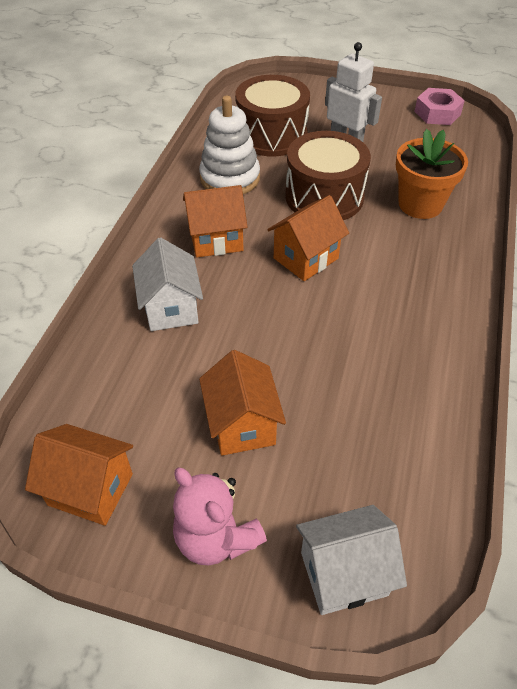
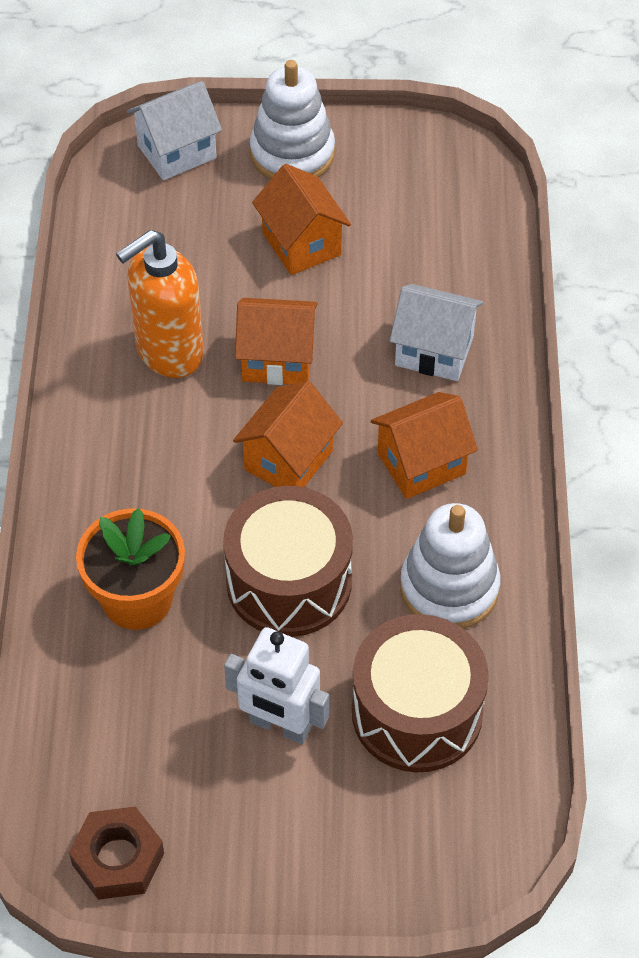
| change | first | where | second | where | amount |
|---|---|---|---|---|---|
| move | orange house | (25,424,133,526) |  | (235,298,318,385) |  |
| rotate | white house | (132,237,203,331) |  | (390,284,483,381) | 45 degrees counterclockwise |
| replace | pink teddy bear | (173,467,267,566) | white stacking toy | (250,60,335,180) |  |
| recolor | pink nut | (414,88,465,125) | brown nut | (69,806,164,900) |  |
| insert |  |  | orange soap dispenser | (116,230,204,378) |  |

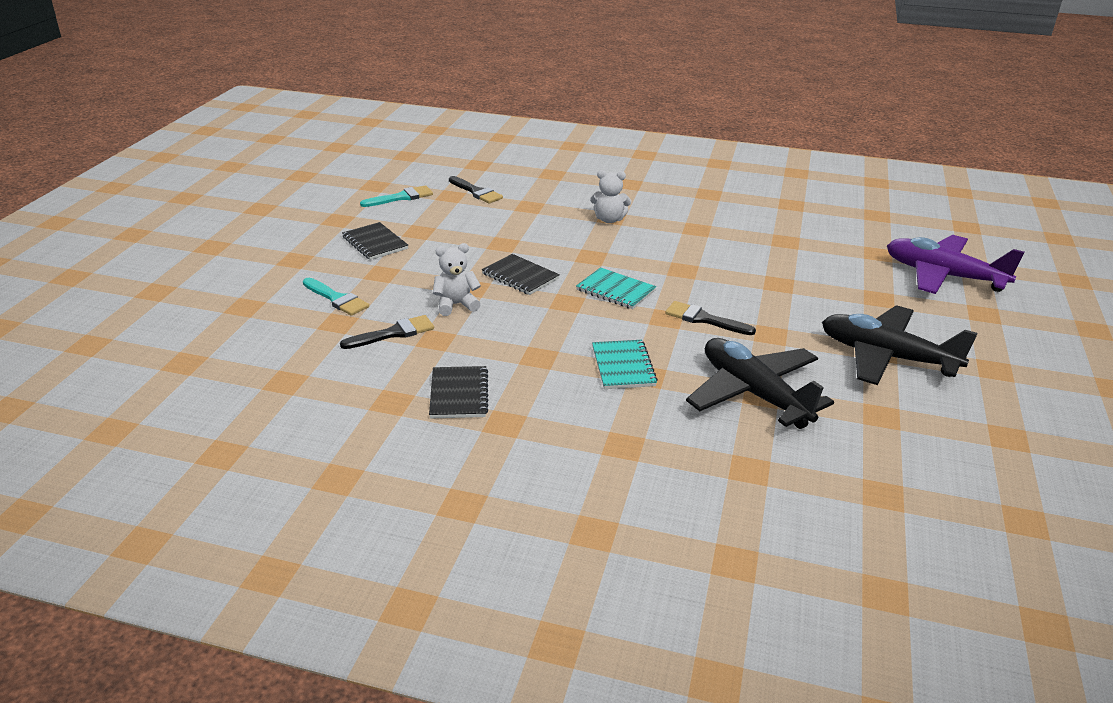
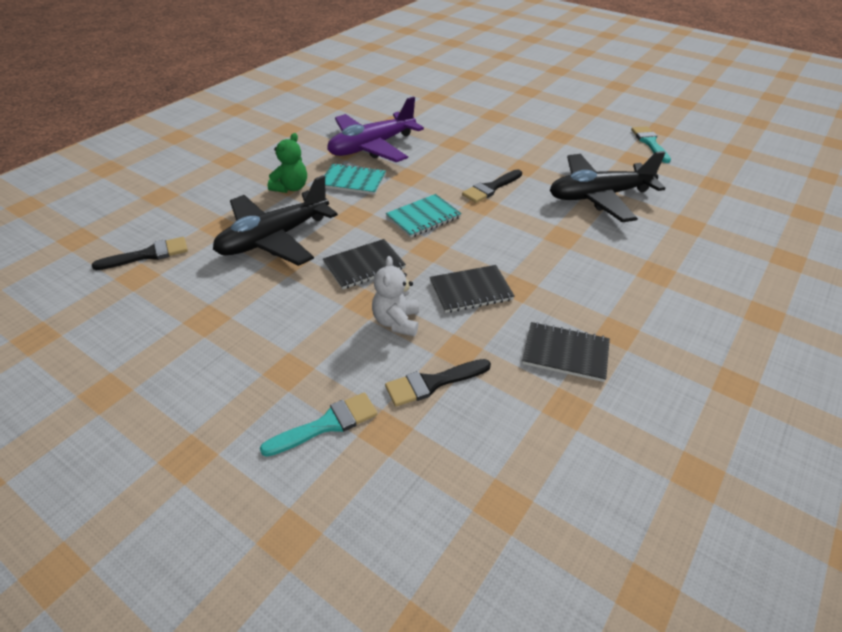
| change | first | where | second | where | amount |
|---|---|---|---|---|---|
| rotate | black brush | (340,315,434,349) |  | (385,359,491,407) | 105 degrees counterclockwise |
| move | black notebook | (342,222,408,260) |  | (430,265,515,313) |  |
| move | turquoise brush | (360,185,433,207) |  | (631,126,671,163) |  |
| recolor | white teddy bear | (590,170,631,223) | green teddy bear | (268,133,307,193) |  |
| move | turquoise notebook | (592,340,658,389) |  | (324,163,386,195) |  |
| move | black plane | (822,305,978,385) |  | (213,175,338,266) |  |
| move | purple plane | (887,235,1024,294) |  | (327,96,424,162) |  |

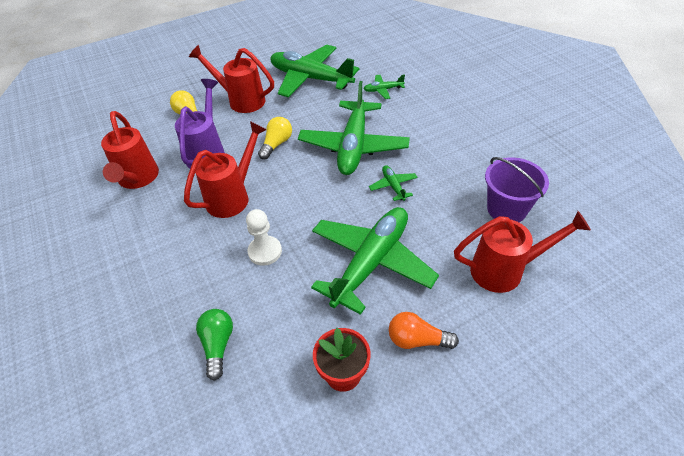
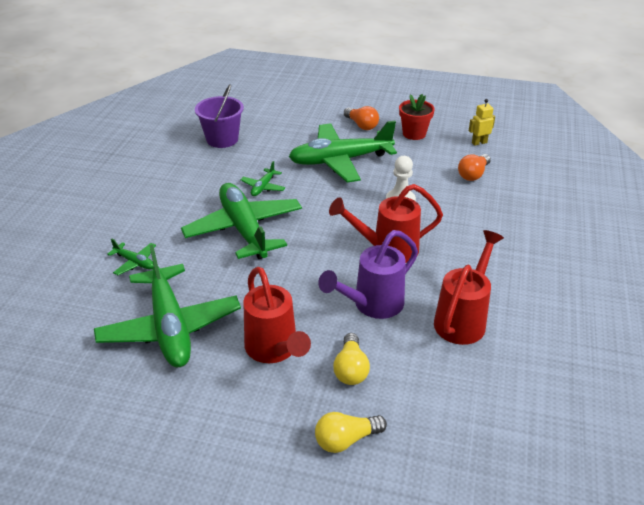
| change | first | where | second | where | amount |
|---|---|---|---|---|---|
| recolor | green light bulb | (196,309,233,381) | orange light bulb | (458,154,491,181) |  |
| move | yellow light bulb | (258,117,292,160) |  | (315,412,387,453) |  |
| rotate | green plane | (298,81,410,175) |  | (181,183,302,259) | 75 degrees counterclockwise |
| delete | red watering can | (454,211,591,293) |  |  |  |
| insert |  |  | yellow robot | (469,99,495,146) |  |

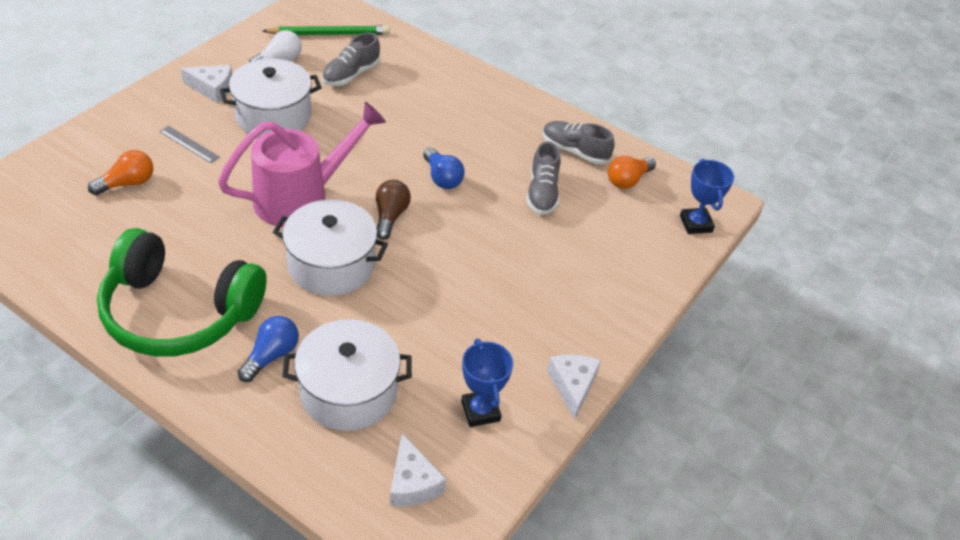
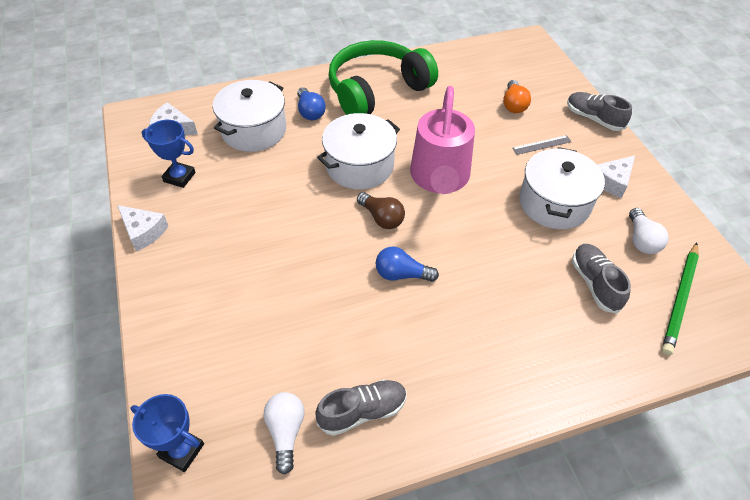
| change | first | where | second | where | amount |
|---|---|---|---|---|---|
| move | grey shoe | (526,141,561,215) |  | (567,92,632,131) |  |
| recolor | orange light bulb | (608,156,656,189) | white light bulb | (264,392,305,475) |  |

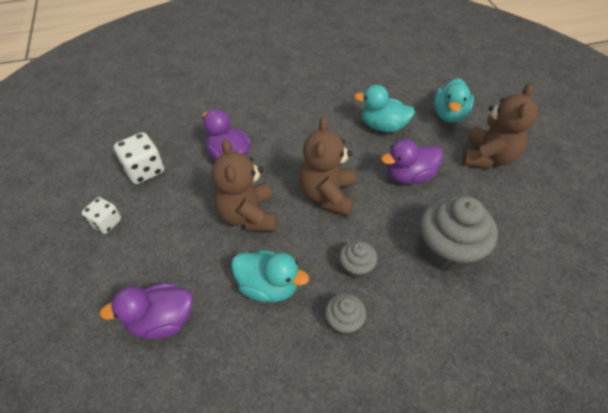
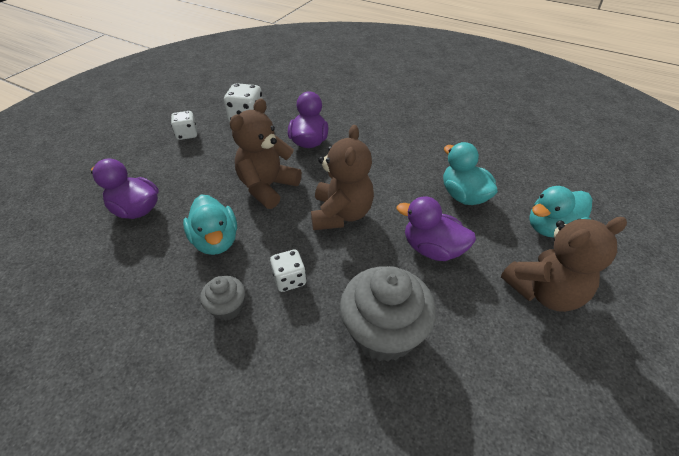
| change | first | where | second | where | amount |
|---|---|---|---|---|---|
| rotate | brown teddy bear | (299,117,355,216) |  | (311,125,374,230) | 135 degrees clockwise |
| replace | grey cupcake | (339,241,377,279) | white dice | (270,250,306,292) |  |

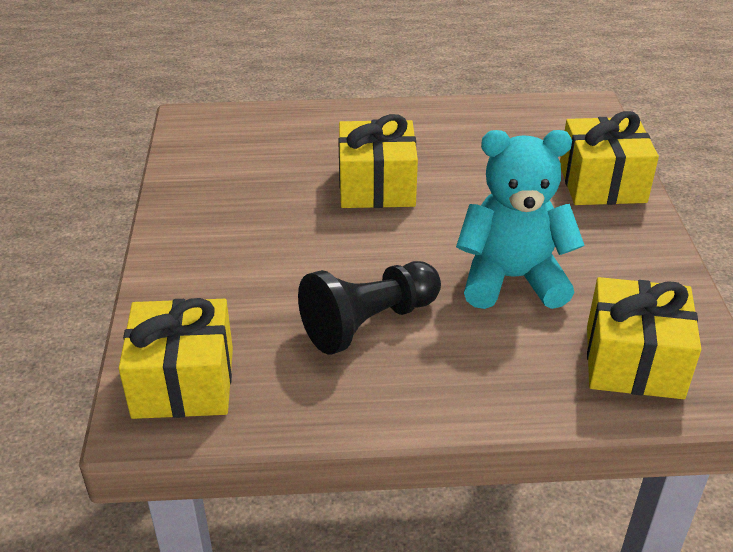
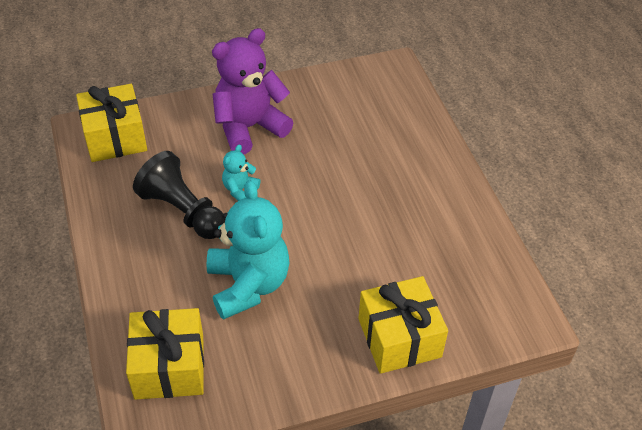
| change | first | where | second | where | amount |
|---|---|---|---|---|---|
| delete | yellow gift | (338,114,418,208) |  |  |  |
| insert |  |  | purple teddy bear | (212,28,293,155) |  |
| insert |  |  | turquoise teddy bear | (222,144,261,201) |  |

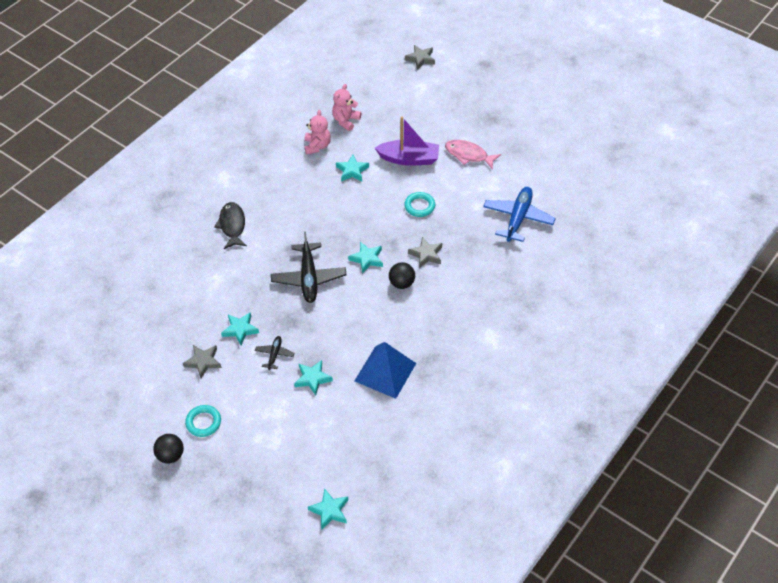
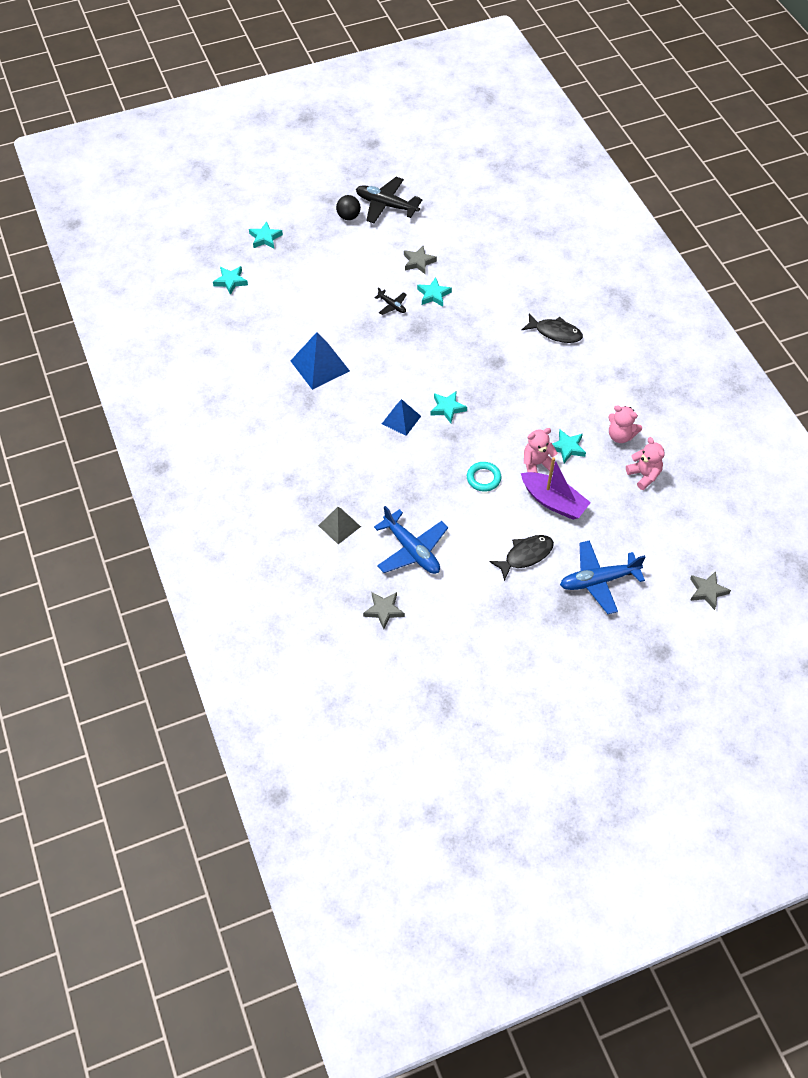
| change | first | where | second | where | amount |
|---|---|---|---|---|---|
| delete | turquoise ring | (185,405,221,437) |  |  |  |
| move | black plane | (271,232,346,303) |  | (356,177,422,223) |  |
| move | turquoise star | (294,360,333,396) |  | (249,221,283,249) |  |
| rotate | purple boat | (375,116,439,166) |  | (521,457,591,520) | 90 degrees counterclockwise |
| replace | black ball | (389,262,415,289) | blue pyramid | (382,399,421,436) |  |
| move | grey star | (408,237,442,268) |  | (363,592,405,629) |  |
| recolor | pink fish | (445,140,501,170) | black fish | (489,535,554,581) |  |
| insert |  |  | grey pyramid | (318,507,361,544) |  |
| insert |  |  | pink teddy bear | (524,428,558,473) |  |
| insert |  |  | blue plane | (560,540,645,614) |  |

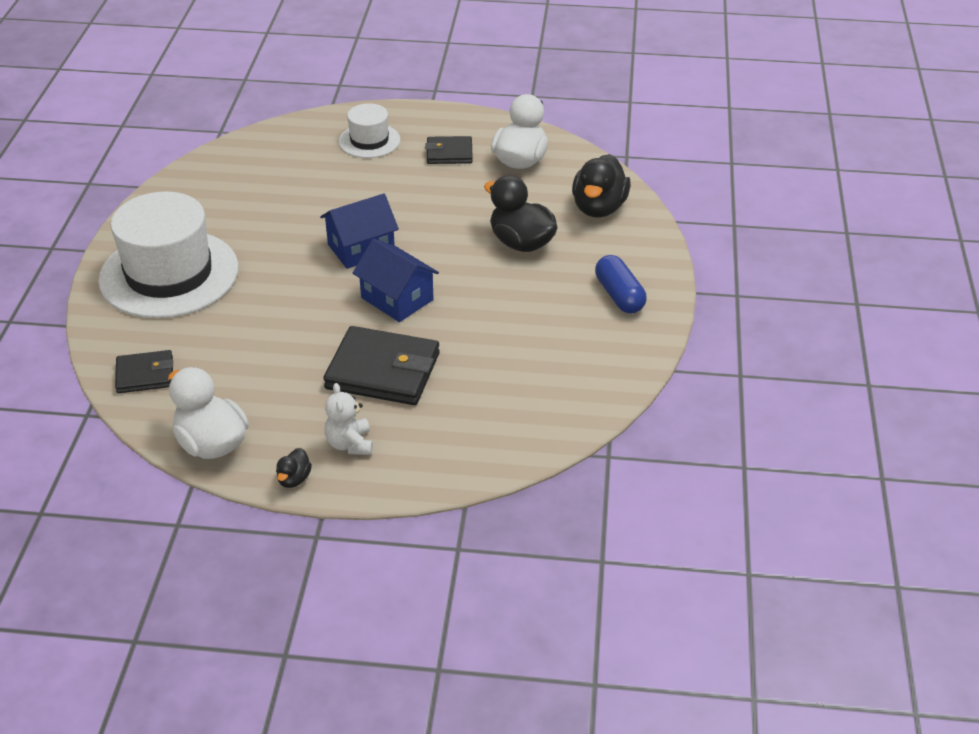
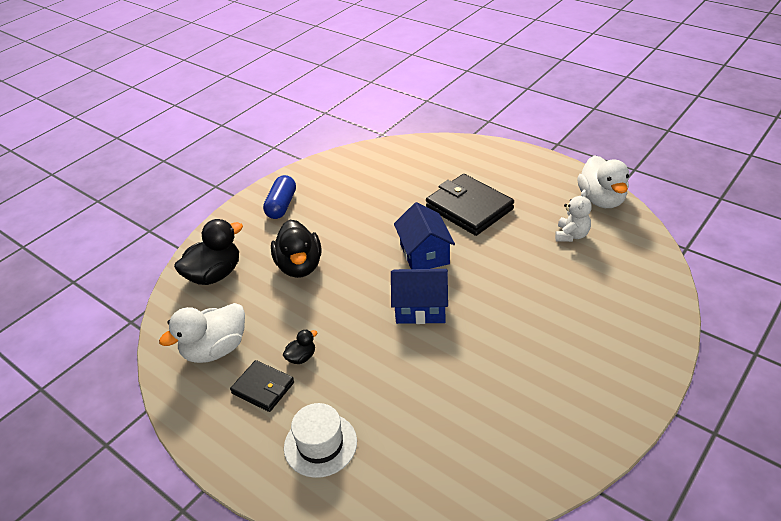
| change | first | where | second | where | amount |
|---|---|---|---|---|---|
| delete | white hat | (98,191,238,318) |  |  |  |
| delete | black wallet | (115,350,173,393) |  |  |  |
| move | black duck | (276,448,312,488) |  | (283,329,317,364) |  |
| move | white teddy bear | (324,383,373,455) |  | (555,190,592,242) |  |

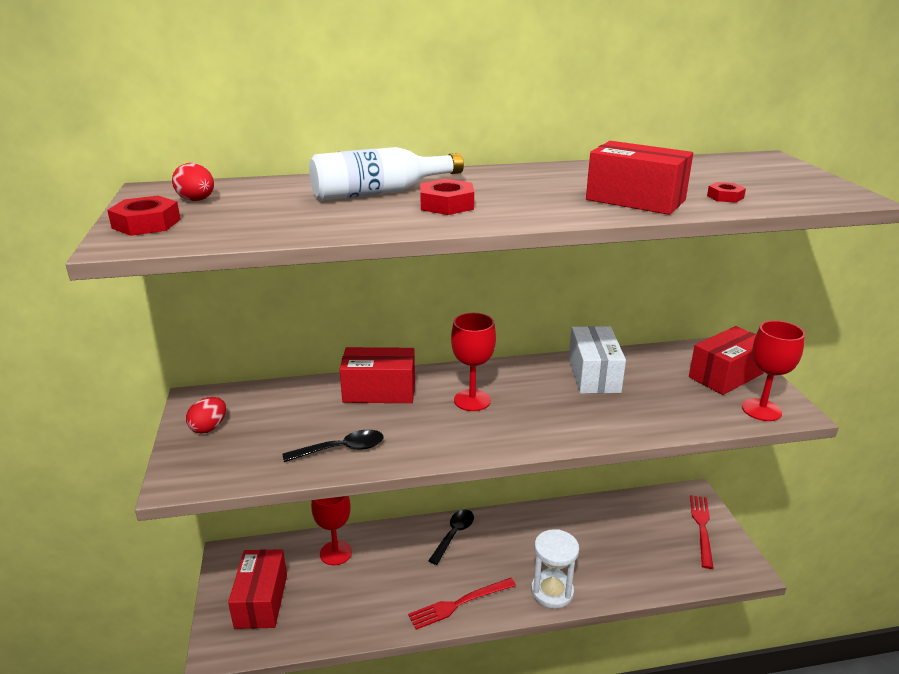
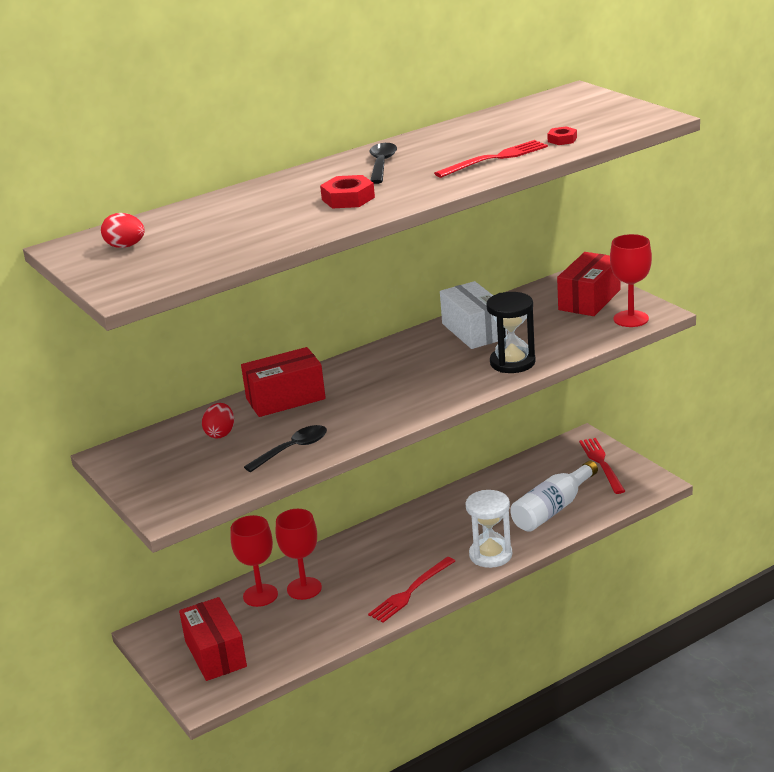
| change | first | where | second | where | amount |
|---|---|---|---|---|---|
| delete | red nut | (107,196,181,236) |  |  |  |
| move | red egg | (186,397,226,433) |  | (202,403,234,439) |  |
| move | white bottle | (309,147,464,200) |  | (510,461,598,532) |  |
| move | black spoon | (428,510,474,565) |  | (370,143,397,184) |  |
| move | red goblet | (451,313,496,411) |  | (276,509,322,600) |  |
| replace | red box | (586,141,693,215) | red fork | (434,140,548,178) |  |
| insert |  |  | black hourglass | (486,292,536,373) |  |

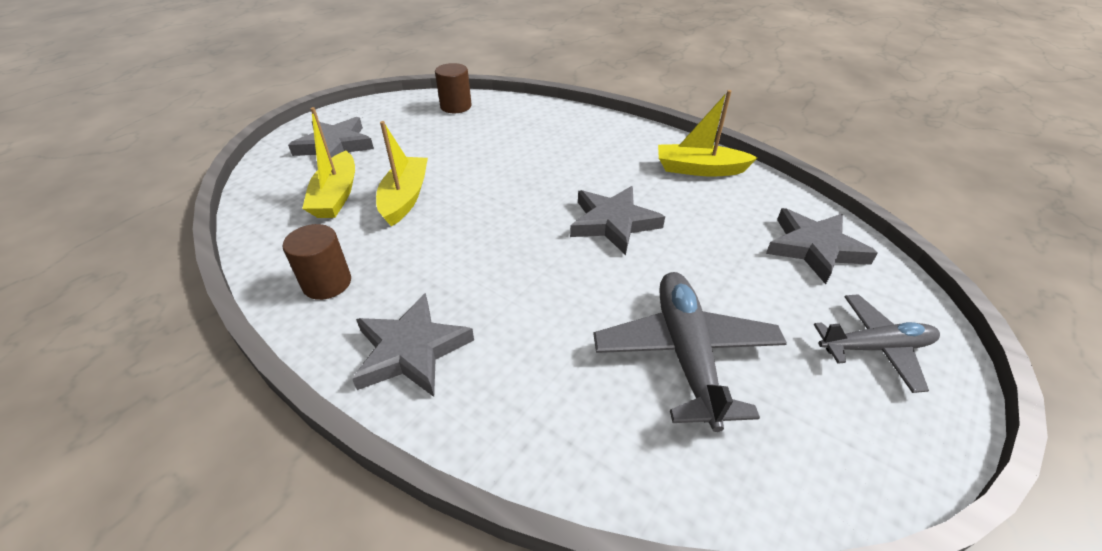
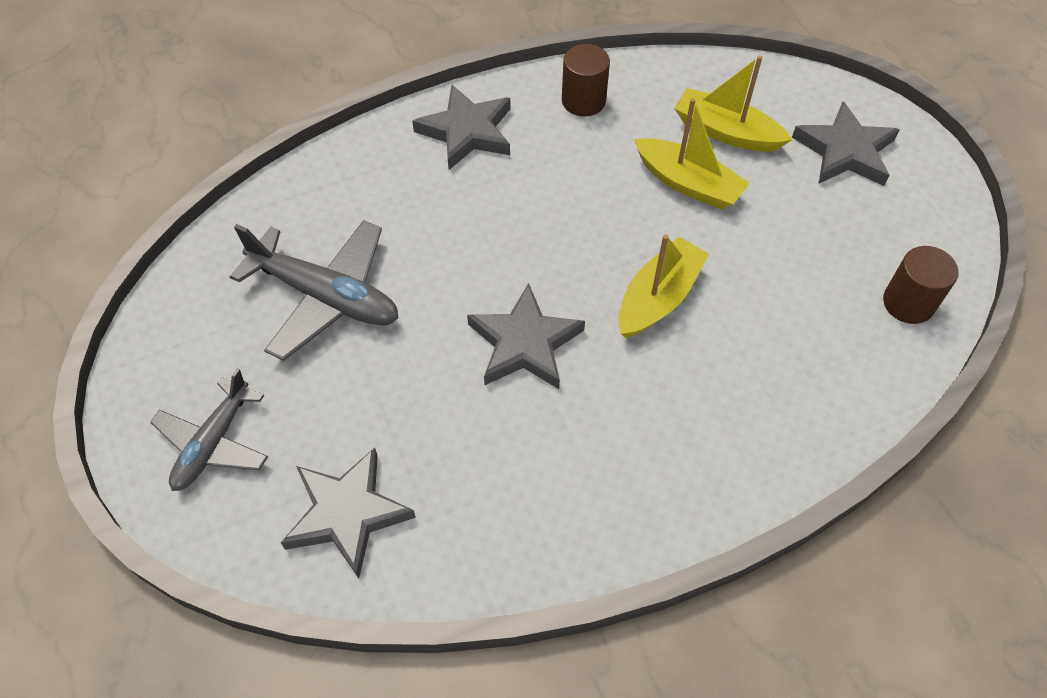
| change | first | where | second | where | amount |
|---|---|---|---|---|---|
| move | yellow boat | (658,90,758,177) |  | (618,234,709,338) |  |

